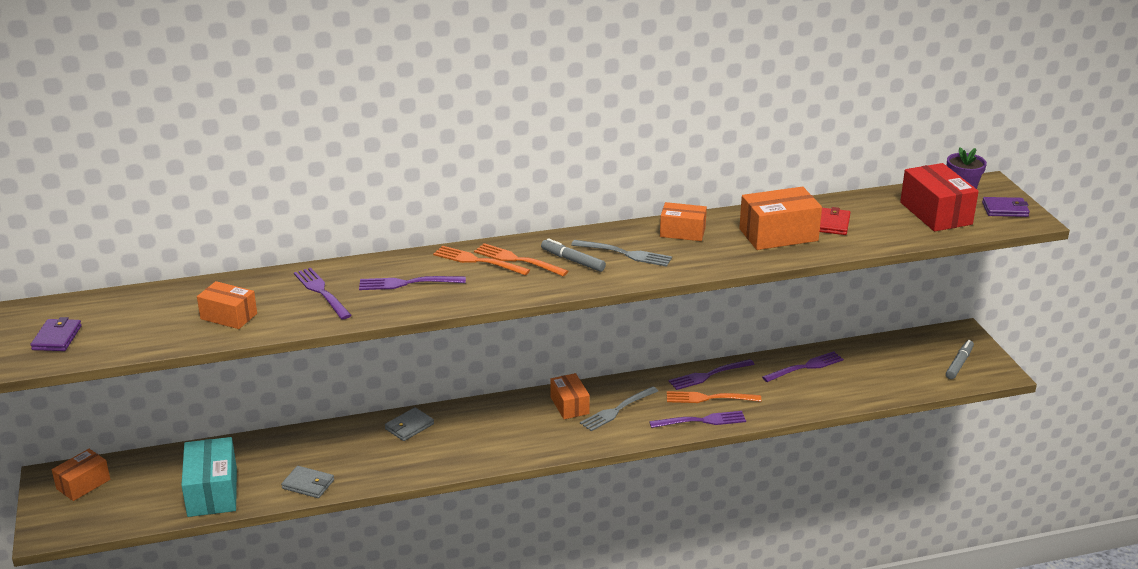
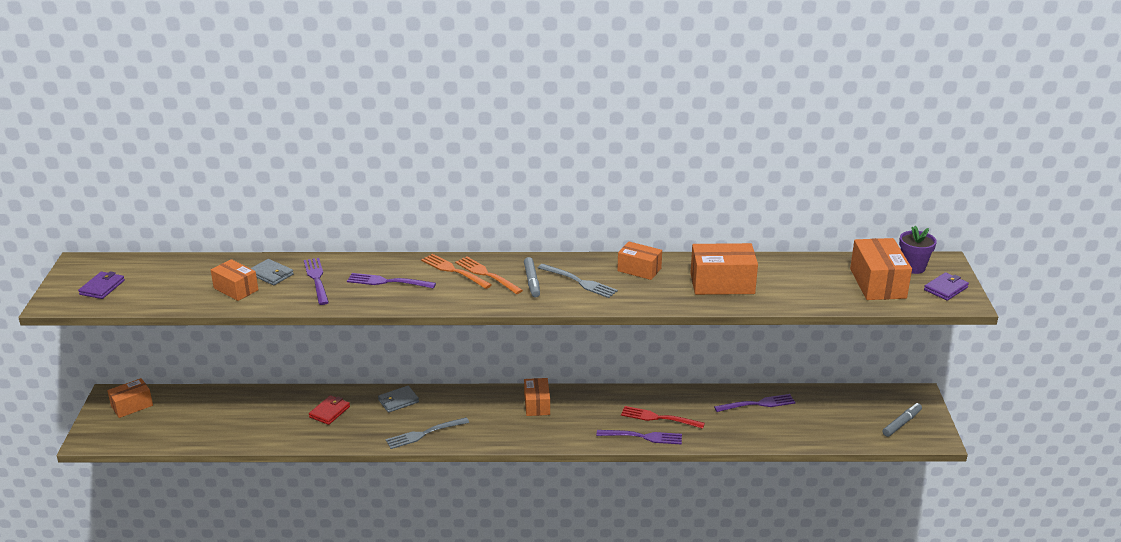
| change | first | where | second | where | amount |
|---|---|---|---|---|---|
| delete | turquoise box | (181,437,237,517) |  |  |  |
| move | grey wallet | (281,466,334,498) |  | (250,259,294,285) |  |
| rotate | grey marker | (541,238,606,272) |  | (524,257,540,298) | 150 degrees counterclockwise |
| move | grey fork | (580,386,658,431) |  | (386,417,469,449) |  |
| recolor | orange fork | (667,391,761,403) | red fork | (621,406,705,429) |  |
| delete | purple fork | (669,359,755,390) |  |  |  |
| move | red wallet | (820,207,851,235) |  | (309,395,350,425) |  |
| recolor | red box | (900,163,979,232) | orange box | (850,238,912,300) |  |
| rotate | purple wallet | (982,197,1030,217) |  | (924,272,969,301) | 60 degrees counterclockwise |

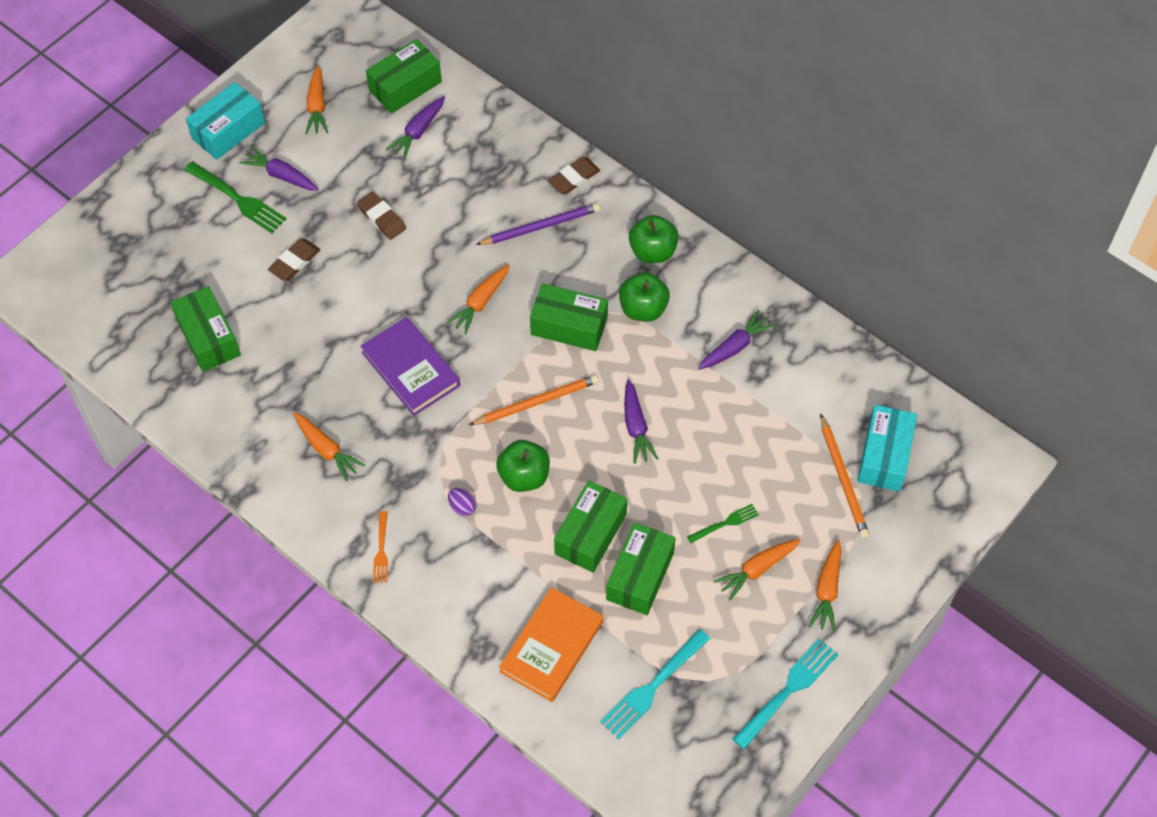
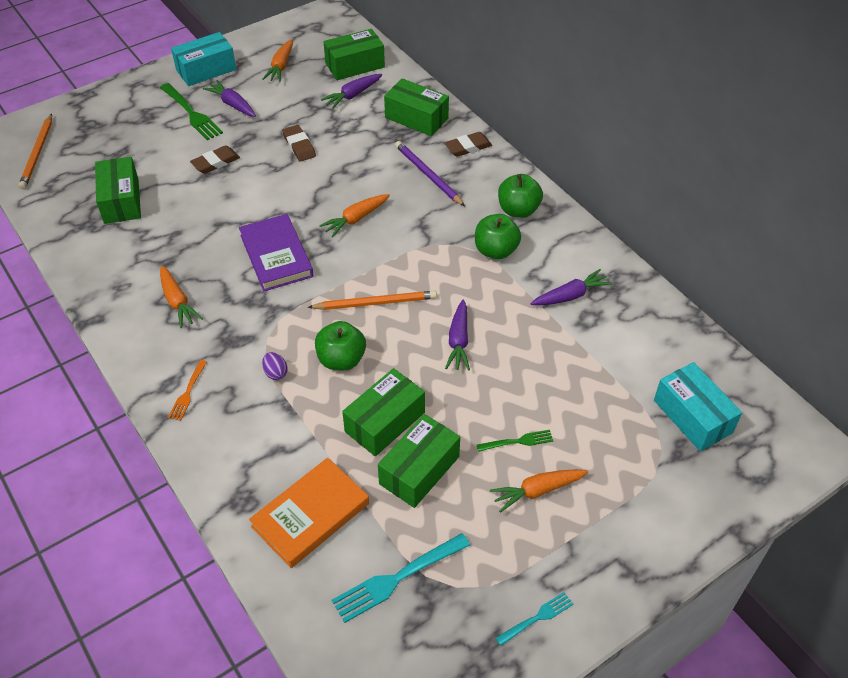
| change | first | where | second | where | amount |
|---|---|---|---|---|---|
| rotate | purple pencil | (476,203,600,245) |  | (395,141,465,206) | 120 degrees counterclockwise |
| move | green box | (530,283,608,351) |  | (384,78,449,136) |  |
| resize | turquoise fork | (733,639,839,749) |  | (496,592,573,646) | x0.57 |
| delete | orange carrot | (809,540,842,632) |  |  |  |
| move | orange pencil | (821,414,869,538) |  | (19,113,52,189) |  |
| rotate | turquoise box | (858,405,917,492) |  | (654,362,742,451) | 60 degrees counterclockwise |

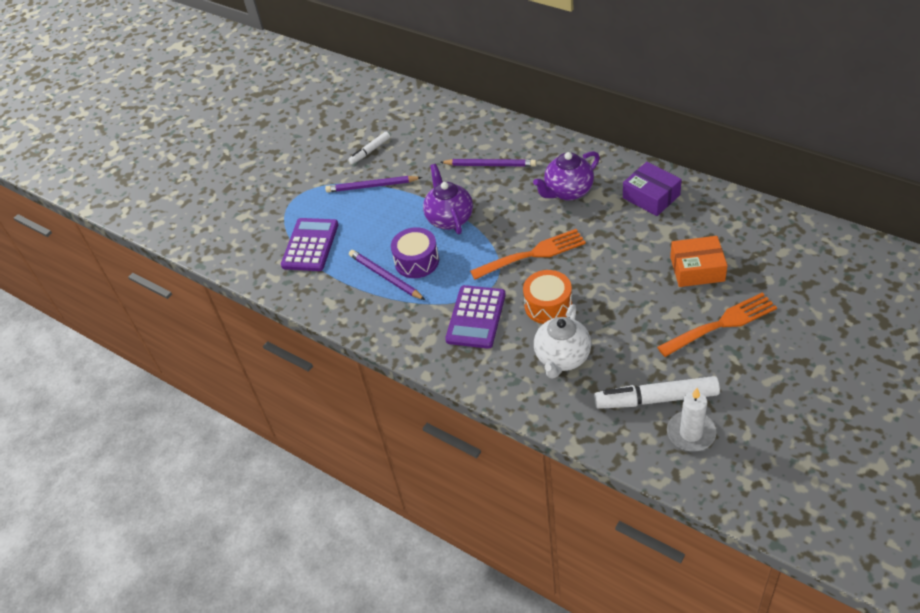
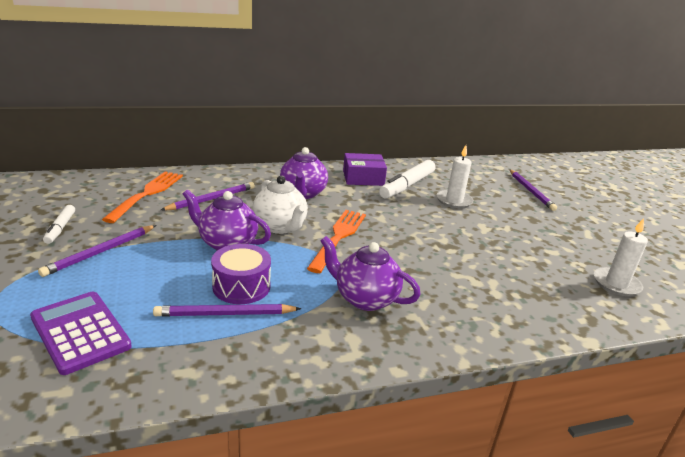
| change | first | where | second | where | amount |
|---|---|---|---|---|---|
| replace | purple calculator | (445,285,506,349) | purple teapot | (320,236,421,311) |  |
| delete | orange drum | (523,270,572,324) |  |  |  |
| move | white teapot | (534,304,591,379) |  | (253,176,308,234) |  |
| move | white marker | (594,376,720,409) |  | (379,160,435,199) |  |
| move | orange fork | (657,292,777,357) |  | (102,171,183,223) |  |
| replace | orange box | (670,236,728,287) | white candle | (437,145,474,209) |  |
| insert |  |  | purple pencil | (509,169,557,211) |  |

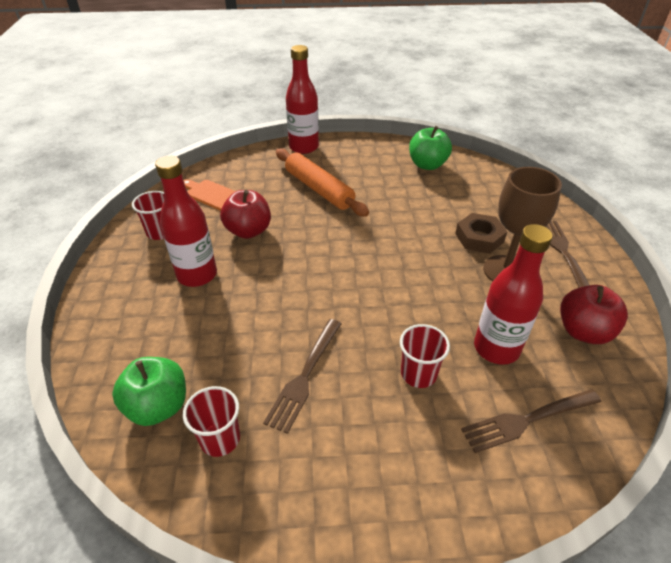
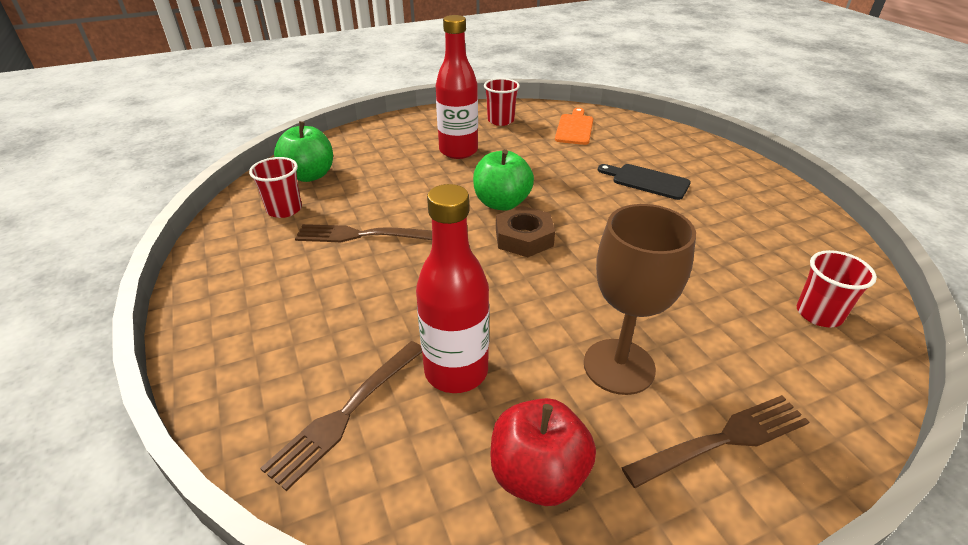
| change | first | where | second | where | amount |
|---|---|---|---|---|---|
| delete | red apple | (220,190,271,239) |  |  |  |
| replace | orange rolling pin | (276,148,369,217) | black cutting board | (598,164,691,200) |  |
| delete | red bottle | (286,45,319,154) |  |  |  |
| move | red cup | (400,324,450,388) |  | (797,250,877,327) |  |
| move | green apple | (409,126,452,170) |  | (473,149,534,211) |  |
| move | brown nut | (455,213,507,254) |  | (496,206,555,257) |  |
| rotate | brown fork | (461,389,601,453) |  | (260,341,422,491) | 105 degrees counterclockwise |

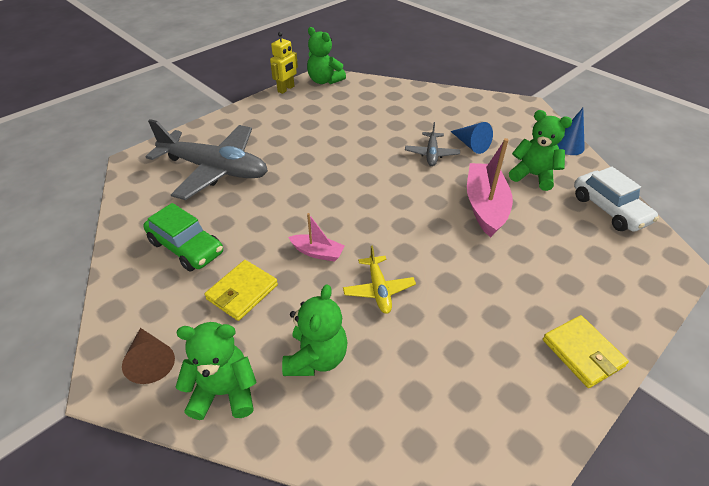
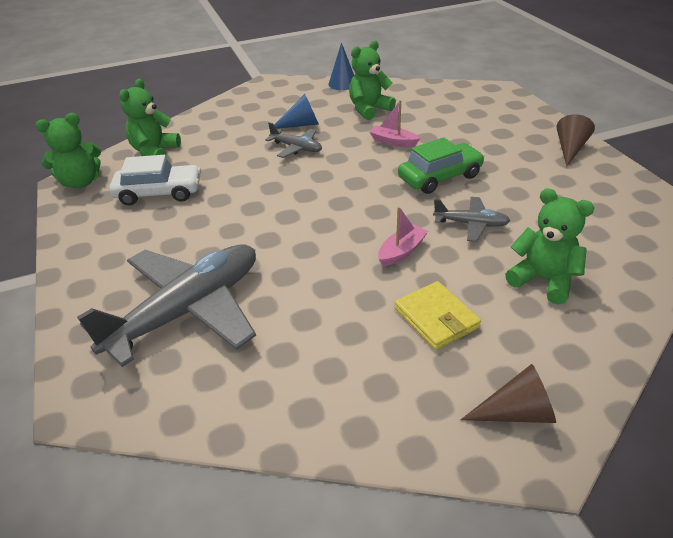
| change | first | where | second | where | amount |
|---|---|---|---|---|---|
| move | green car | (143,203,223,271) |  | (398,137,485,194) |  |
| move | green teddy bear | (175,322,257,420) |  | (119,78,181,156) |  |
| delete | yellow robot | (270,32,298,94) |  |  |  |
| recolor | yellow plane | (343,245,416,314) | grey plane | (433,197,511,242) |  |
| resize | pink boat | (467,138,513,237) |  | (369,100,420,147) | x0.53 |
| replace | yellow wallet | (543,315,629,388) | brown cone | (556,114,595,167) |  |
| move | white car | (574,166,659,232) |  | (109,155,201,206) |  |

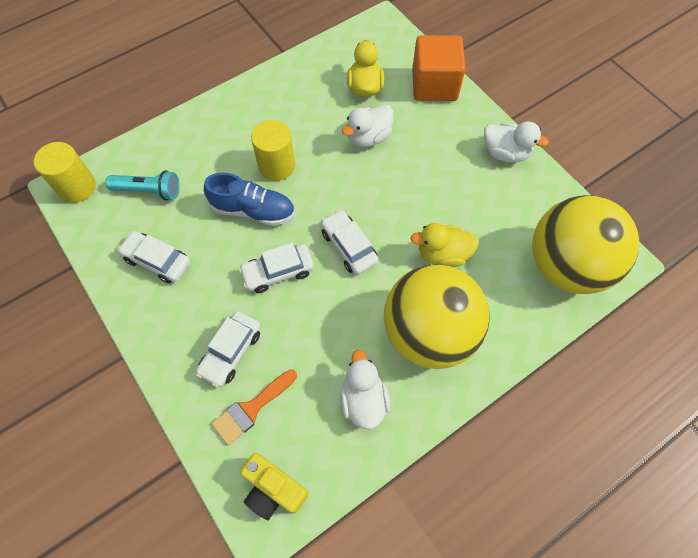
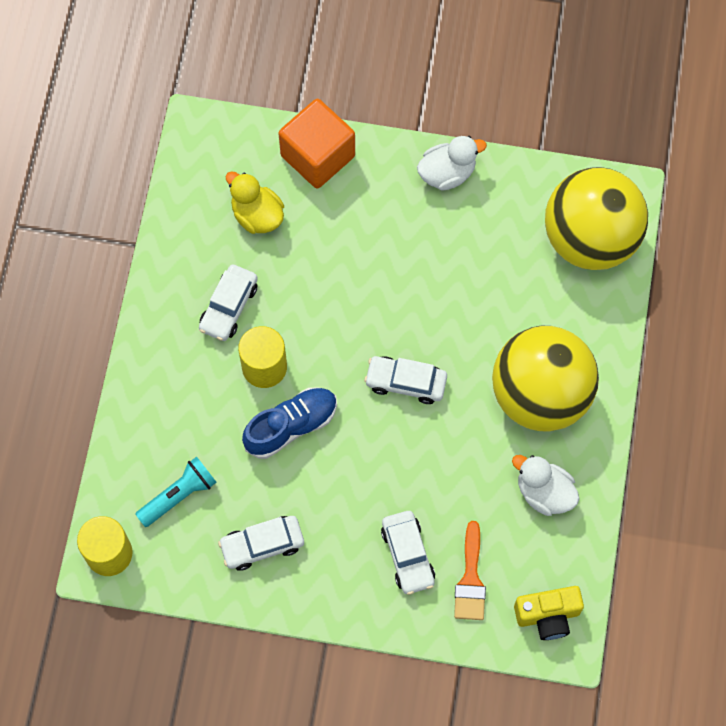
| change | first | where | second | where | amount |
|---|---|---|---|---|---|
| move | white car | (239,243,314,293) |  | (199,264,258,341) |  |
| delete | white duck | (342,104,394,147) |  |  |  |
| delete | yellow duck | (410,223,479,267) |  |  |  |

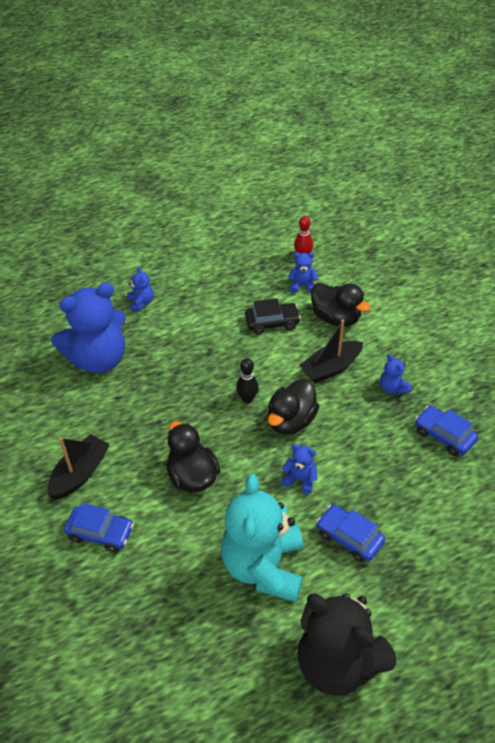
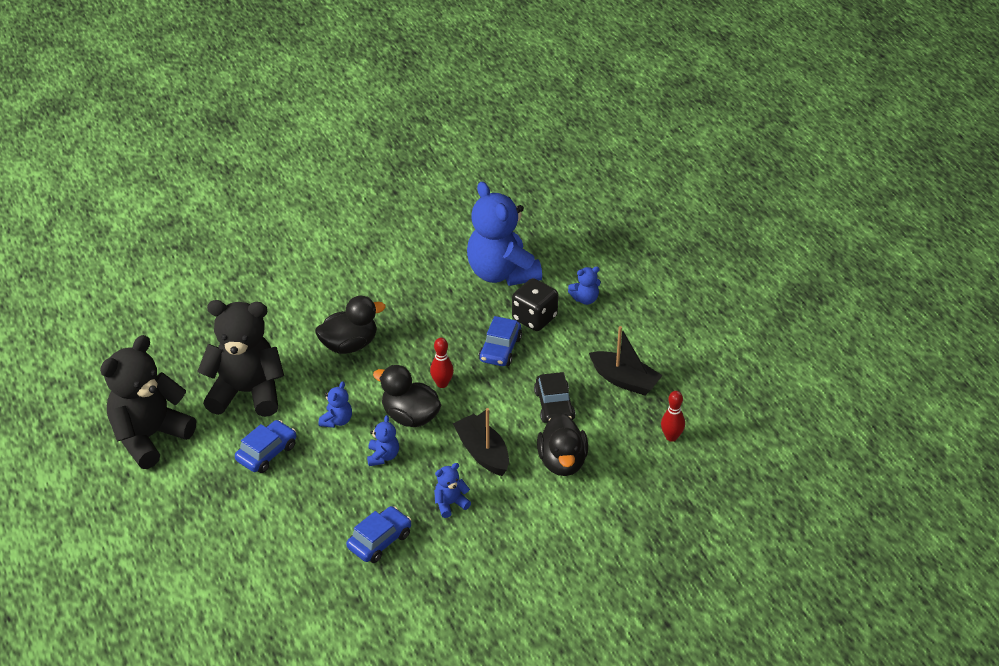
| change | first | where | second | where | amount |
|---|---|---|---|---|---|
| move | black boat | (47,434,110,500) |  | (589,326,663,396) |  |
| move | blue car | (64,503,134,553) |  | (478,316,522,366) |  |
| recolor | turquoise teddy bear | (221,474,303,602) | black teddy bear | (197,300,284,417) |  |
| recolor | black bowling pin | (236,358,259,403) | red bowling pin | (430,338,454,388) |  |
| move | blue teddy bear | (288,252,318,293) |  | (367,415,399,466) |  |
| rotate | black duck | (311,283,370,327) |  | (537,413,588,476) | 45 degrees counterclockwise |
| insert |  |  | black dice | (512,278,558,331) |  |

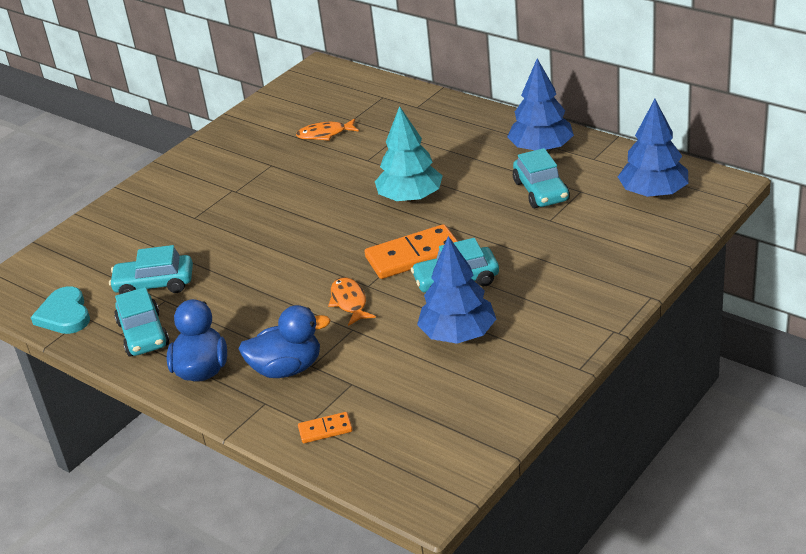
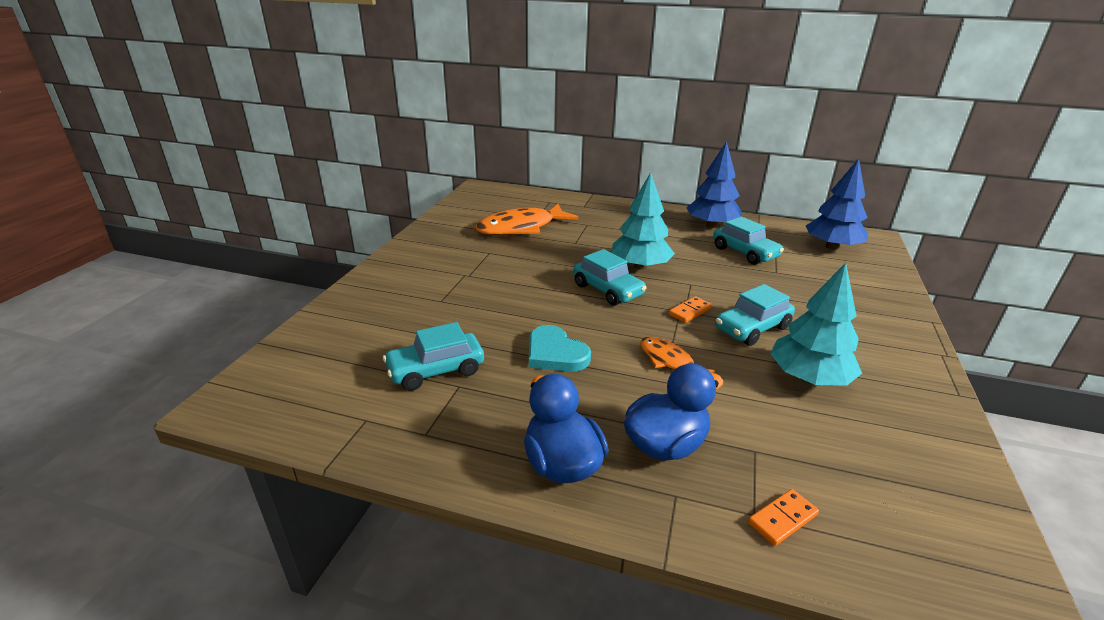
| change | first | where | second | where | amount |
|---|---|---|---|---|---|
| move | turquoise heart | (31,286,90,334) |  | (529,325,591,372) |  |
| move | turquoise car | (114,287,170,357) |  | (573,249,647,306) |  |
| resize | orange fish | (296,118,359,141) |  | (475,204,579,235) | x1.89 |
| resize | orange domino | (365,224,458,279) |  | (669,296,712,323) | x0.50 |
| recolor | blue tree | (417,236,496,344) | turquoise tree | (770,263,862,386) |  |

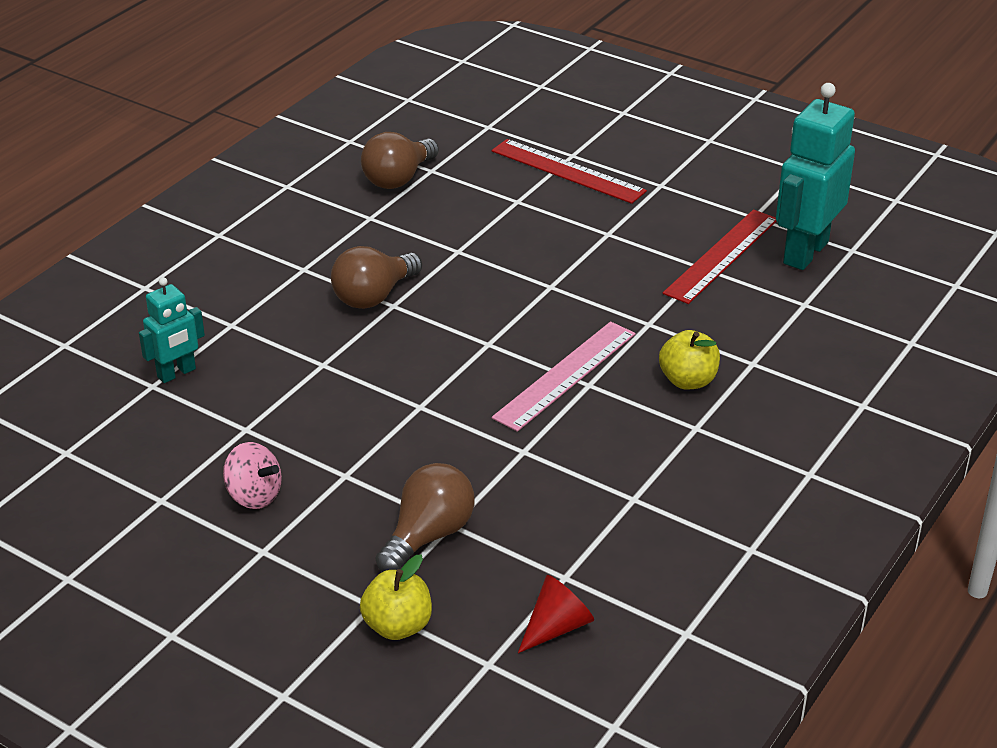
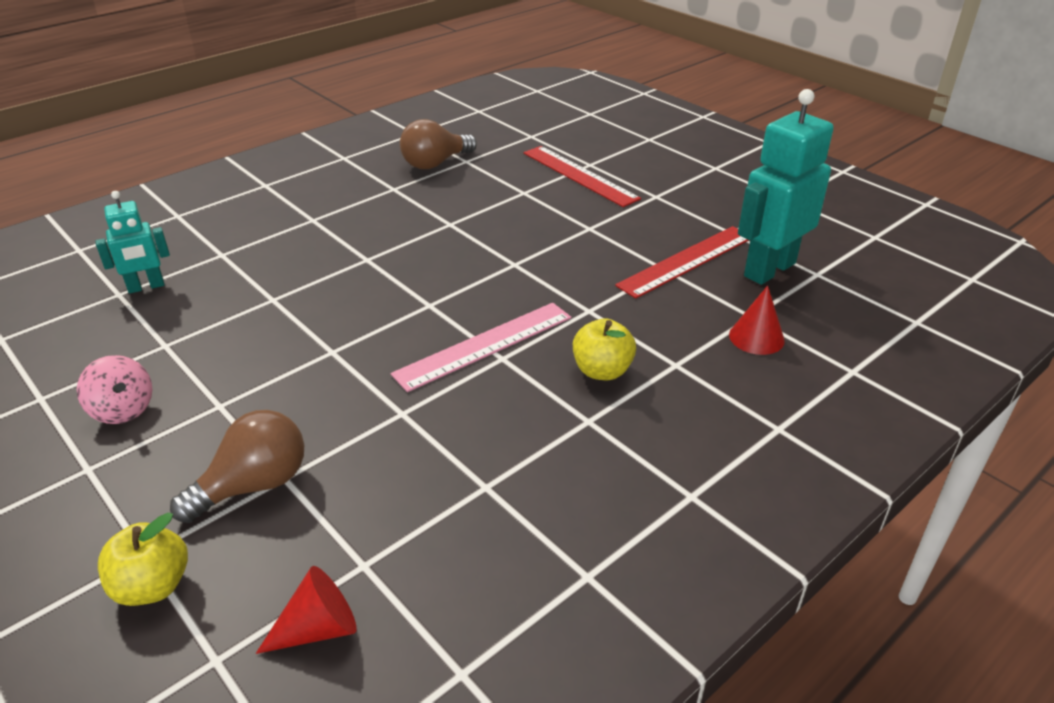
| change | first | where | second | where | amount |
|---|---|---|---|---|---|
| delete | brown light bulb | (331,246,422,309) |  |  |  |
| insert |  |  | red cone | (729,285,785,355) |  |

